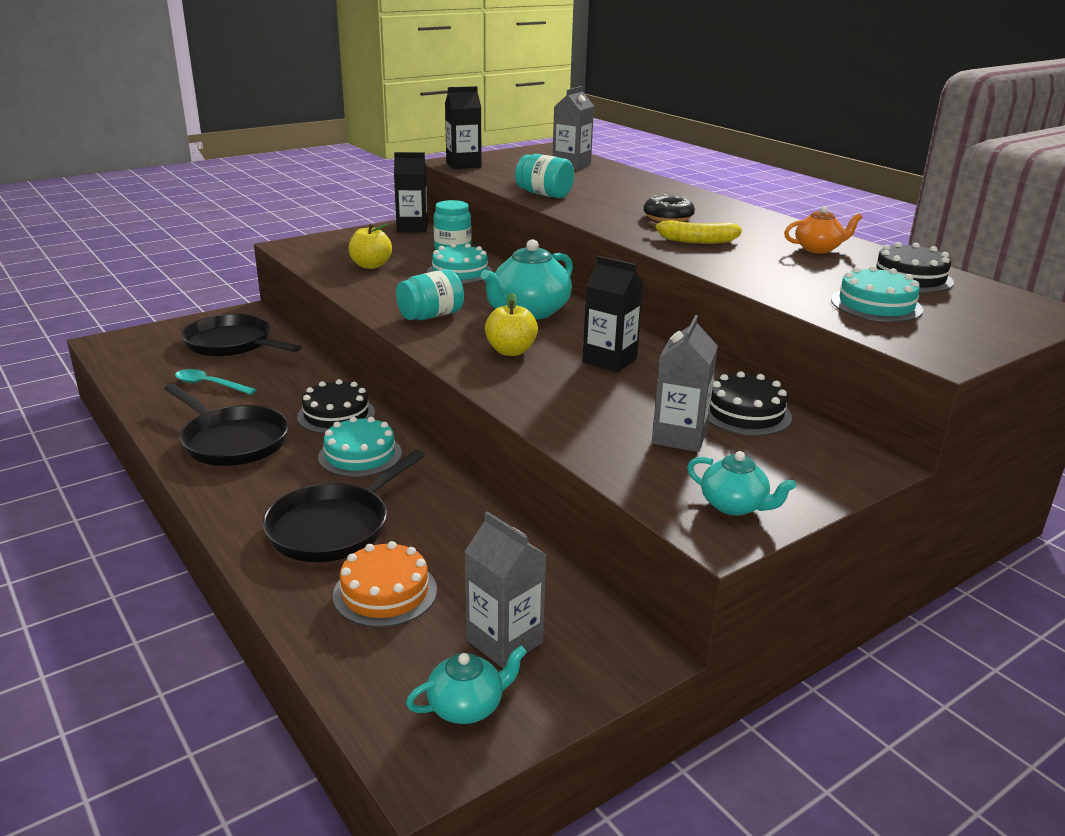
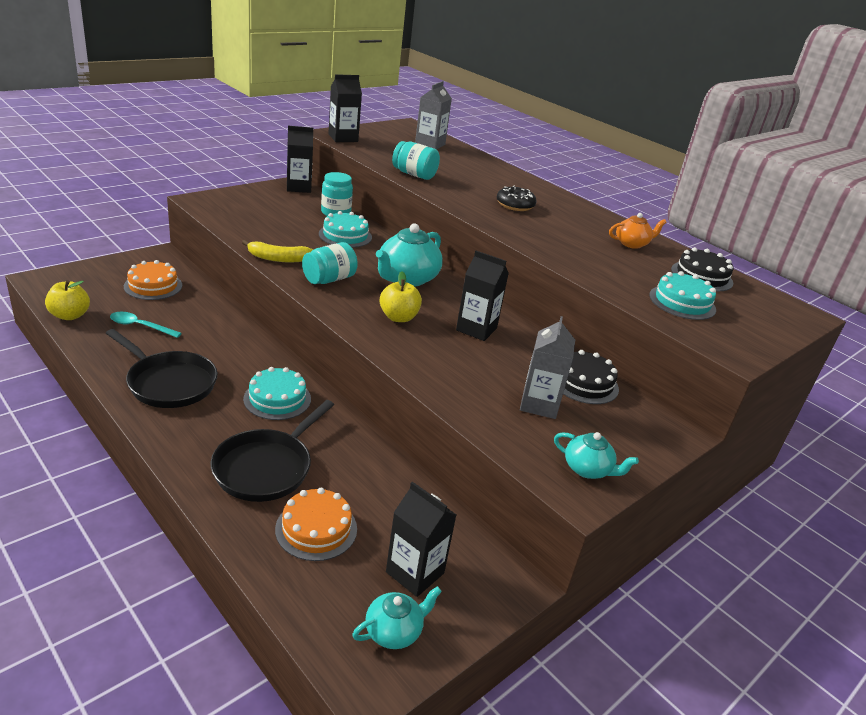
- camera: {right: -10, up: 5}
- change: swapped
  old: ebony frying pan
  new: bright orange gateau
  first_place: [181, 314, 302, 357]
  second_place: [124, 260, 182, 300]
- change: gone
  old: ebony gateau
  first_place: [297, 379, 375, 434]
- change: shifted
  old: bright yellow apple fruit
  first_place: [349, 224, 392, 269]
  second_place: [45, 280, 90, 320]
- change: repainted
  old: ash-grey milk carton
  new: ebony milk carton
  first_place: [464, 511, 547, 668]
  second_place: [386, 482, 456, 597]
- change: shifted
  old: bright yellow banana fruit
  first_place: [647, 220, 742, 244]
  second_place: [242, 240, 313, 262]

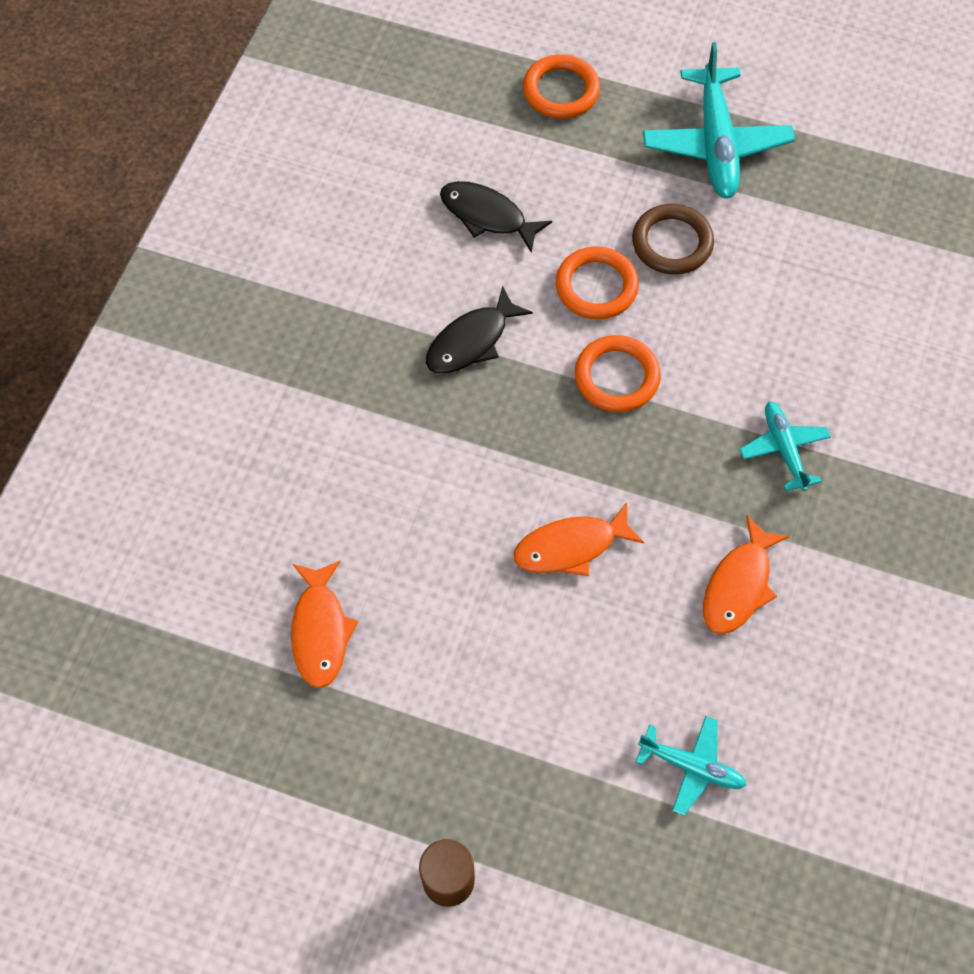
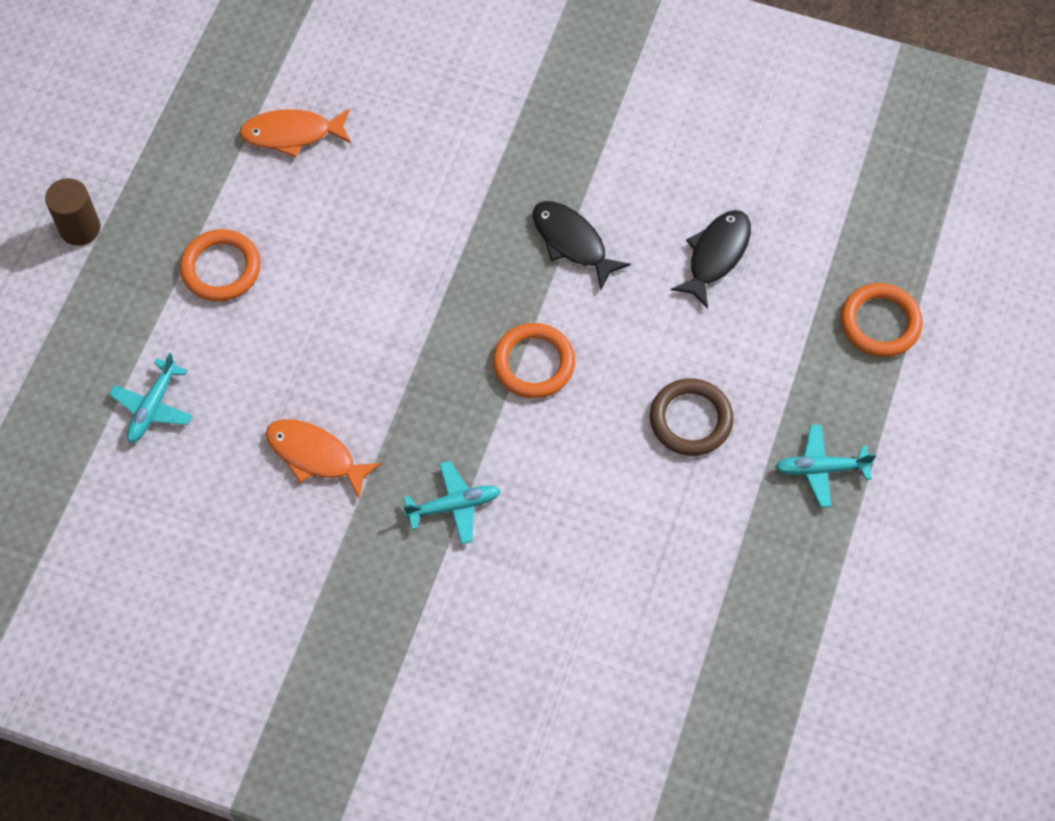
- camera: {right: 90, up: 0}
- change: gone
  old: bright orange toy fish
  first_place: [514, 502, 644, 576]
- change: shifted
  old: bright orange torus
  first_place: [556, 246, 639, 319]
  second_place: [180, 229, 261, 302]
- change: scaled
  old: turquoise aeroplane
  first_place: [643, 42, 795, 199]
  second_place: [775, 425, 876, 508]
  factor: 0.56

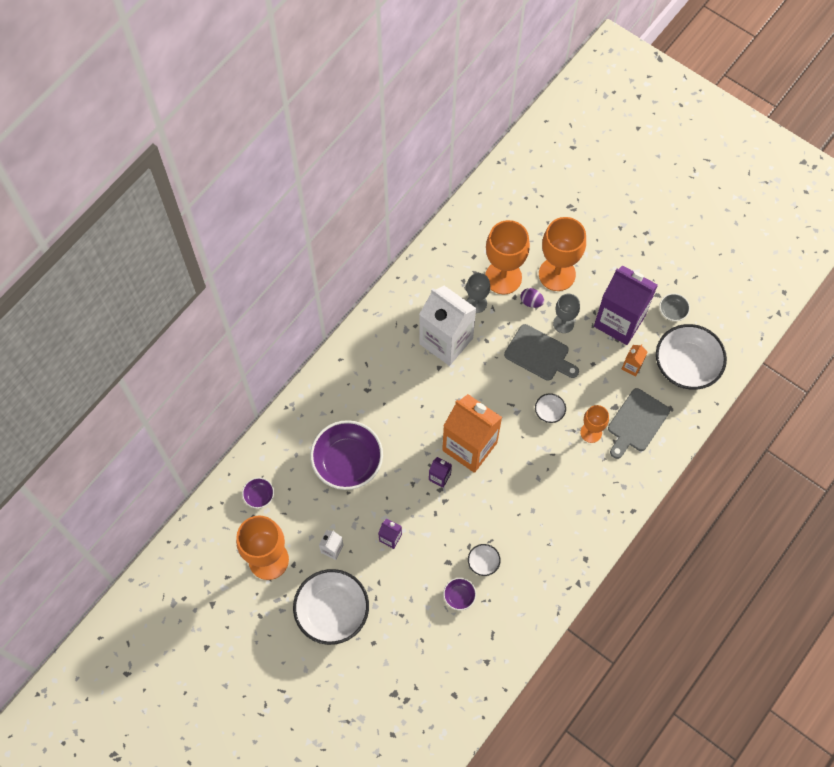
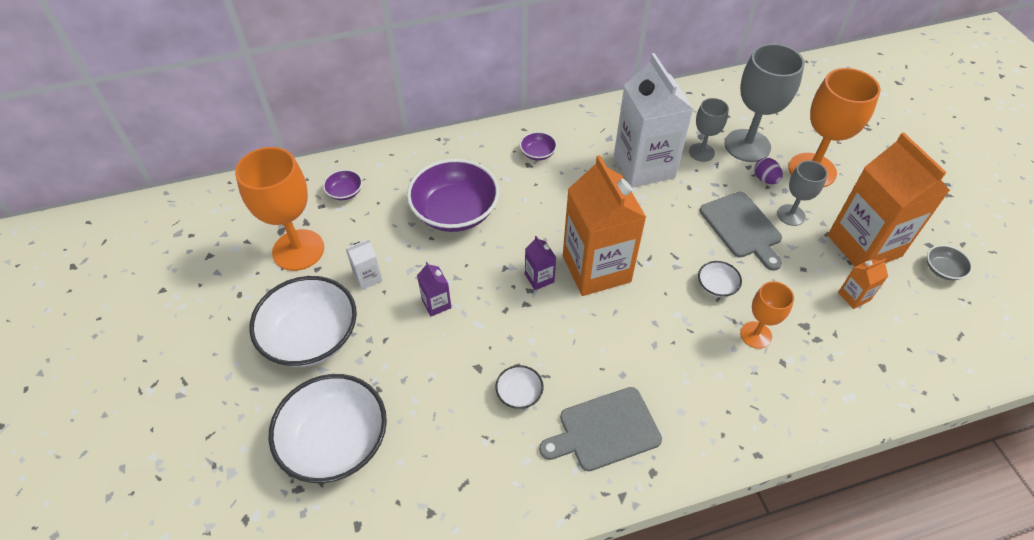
- camera: {right: 35, up: -15}
- change: shifted
  old: violet deep dish
  first_place: [443, 578, 476, 610]
  second_place: [520, 132, 557, 160]
- change: repainted
  old: bright orange goblet
  new: ash-grey goblet
  first_place: [485, 220, 530, 294]
  second_place: [725, 44, 805, 162]
- change: repainted
  old: violet milk carton
  new: bright orange milk carton
  first_place: [594, 265, 658, 345]
  second_place: [828, 132, 950, 267]
- change: shifted
  old: ash-grey cutting board
  first_place: [608, 388, 670, 459]
  second_place: [539, 387, 662, 471]
- change: shifted
  old: white deep dish
  first_place: [656, 324, 727, 390]
  second_place: [269, 374, 387, 483]

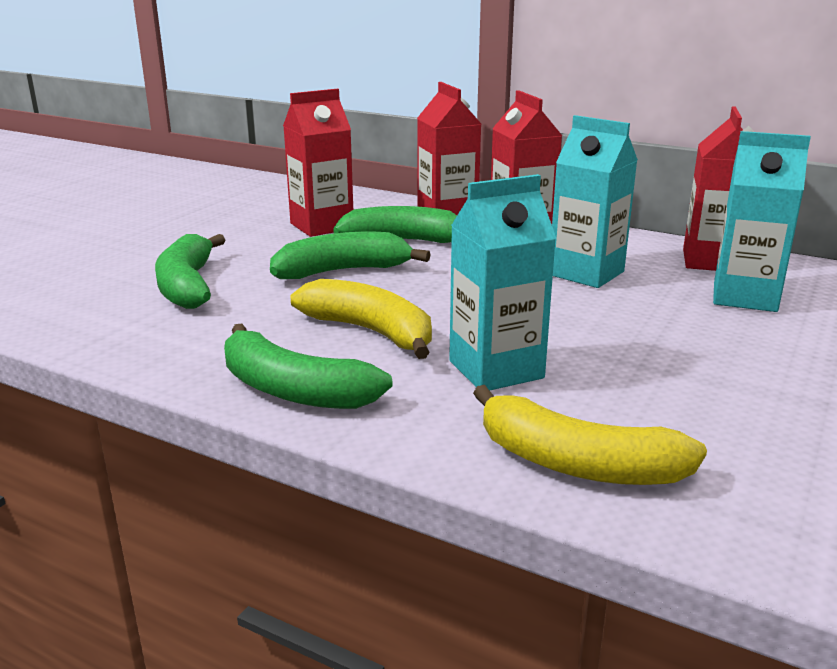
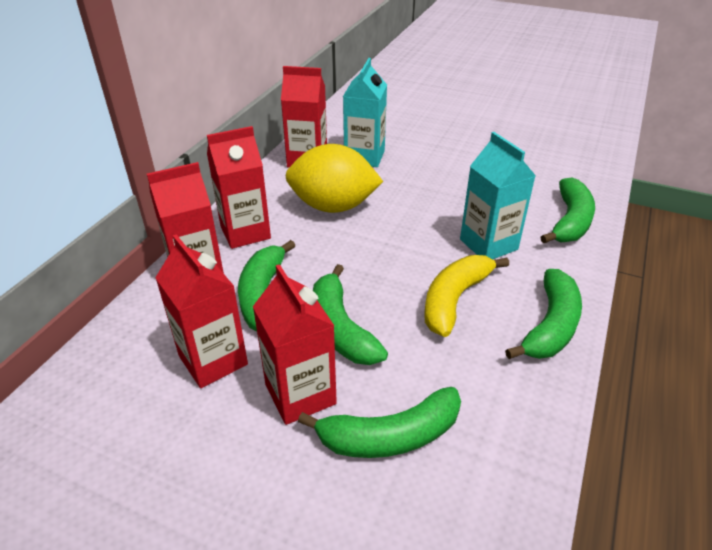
- camera: {right: -95, up: 15}
- change: repainted
  old: bright yellow banana fruit
  new: green banana fruit
  first_place: [473, 385, 707, 485]
  second_place: [541, 177, 595, 243]
- change: swapped
  old: turquoise milk carton
  new: bright yellow toy lemon
  first_place: [552, 115, 638, 288]
  second_place: [285, 144, 383, 213]
- change: new
  new: crimson milk carton
  second_place: [253, 264, 337, 425]

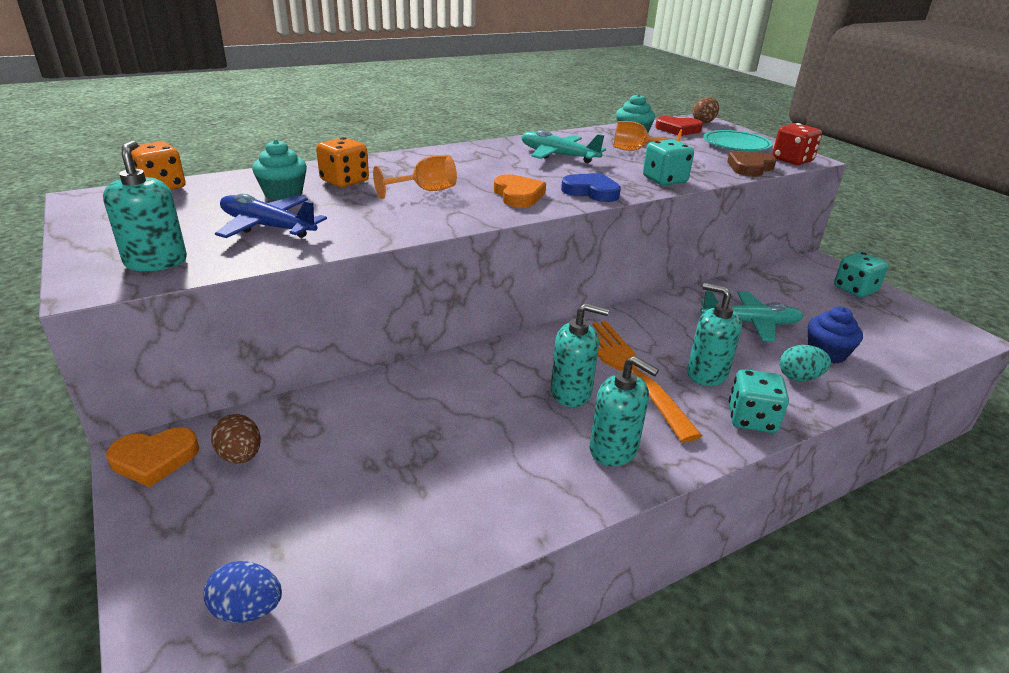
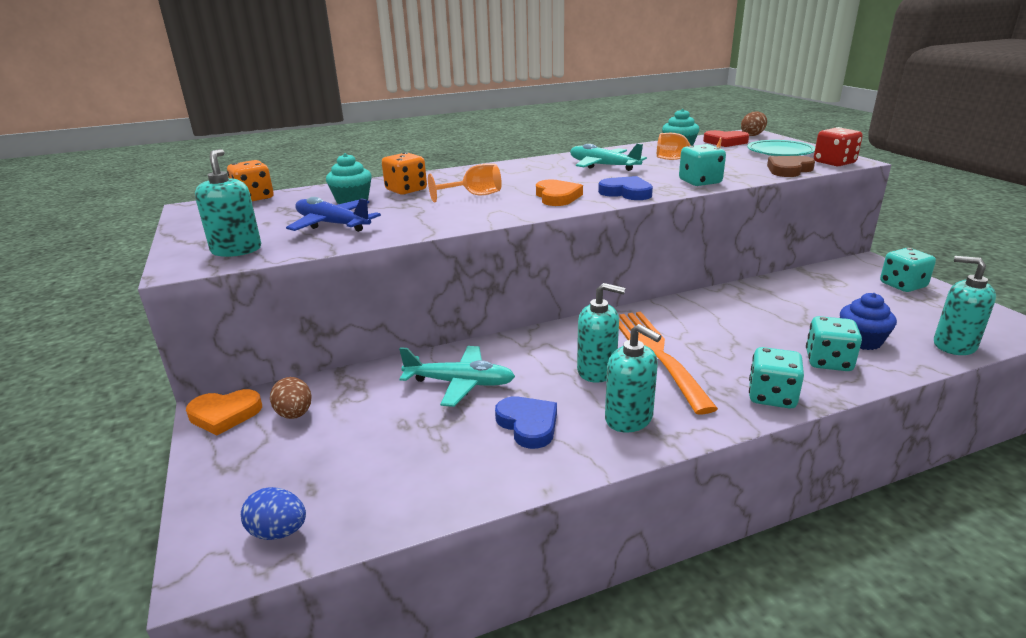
- camera: {right: 10, up: -5}
- change: shifted
  old: turquoise soap pump
  first_place: [687, 283, 742, 386]
  second_place: [934, 256, 996, 355]
- change: shifted
  old: turquoise aeroplane
  first_place: [701, 291, 804, 342]
  second_place: [399, 346, 515, 407]
- change: swapped
  old: turquoise toy egg
  new: turquoise game die
  first_place: [780, 345, 831, 382]
  second_place: [806, 316, 862, 371]
- change: new
  new: cobalt heart shape
  second_place: [495, 396, 557, 449]

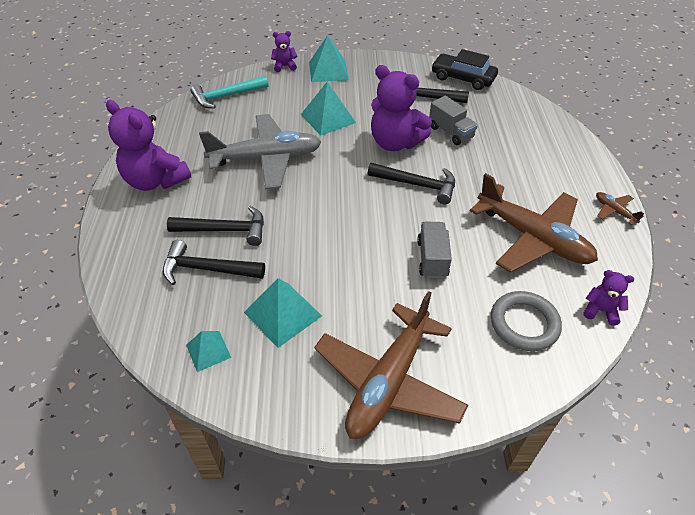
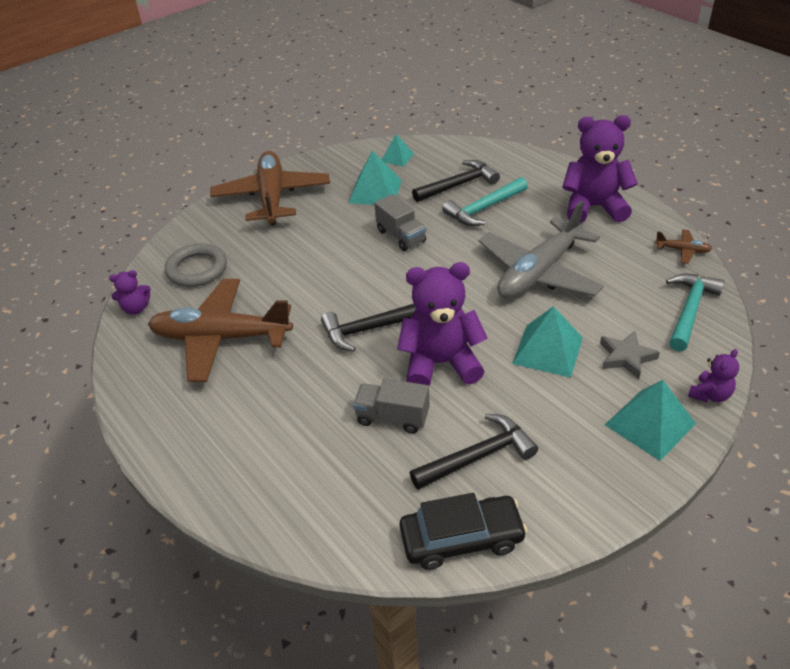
- camera: {right: 145, up: -5}
- change: repainted
  old: ebony claw hammer
  new: turquoise claw hammer
  first_place: [167, 206, 264, 246]
  second_place: [442, 177, 528, 226]
- change: shifted
  old: ash-grey toy truck
  first_place: [417, 221, 452, 278]
  second_place: [374, 194, 426, 251]
- change: shifted
  old: brown aeroplane
  first_place: [596, 192, 644, 225]
  second_place: [655, 229, 712, 264]
- change: new
  new: ash-grey star
  second_place: [600, 331, 660, 379]

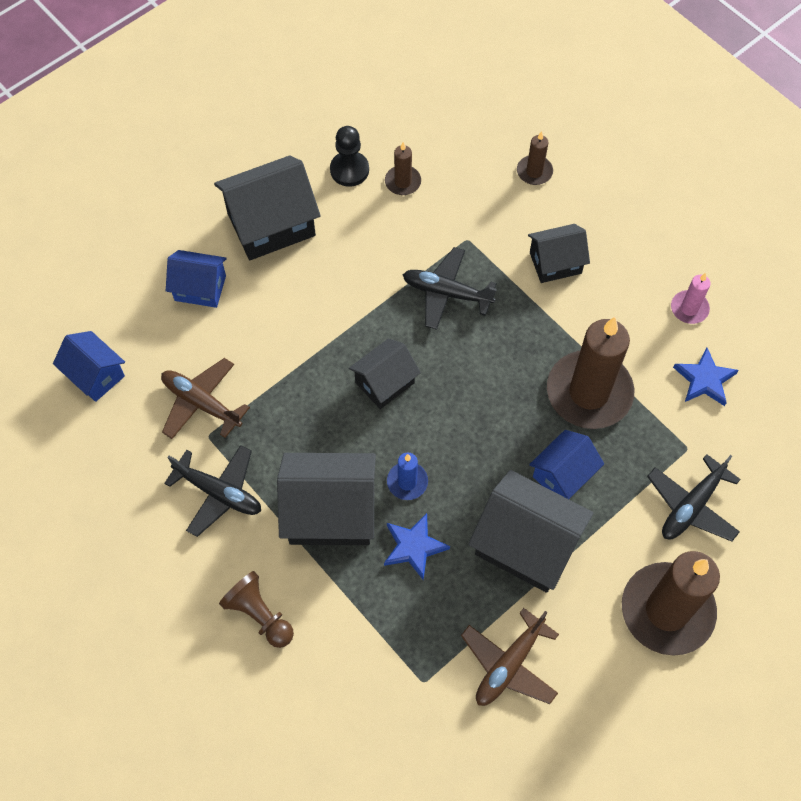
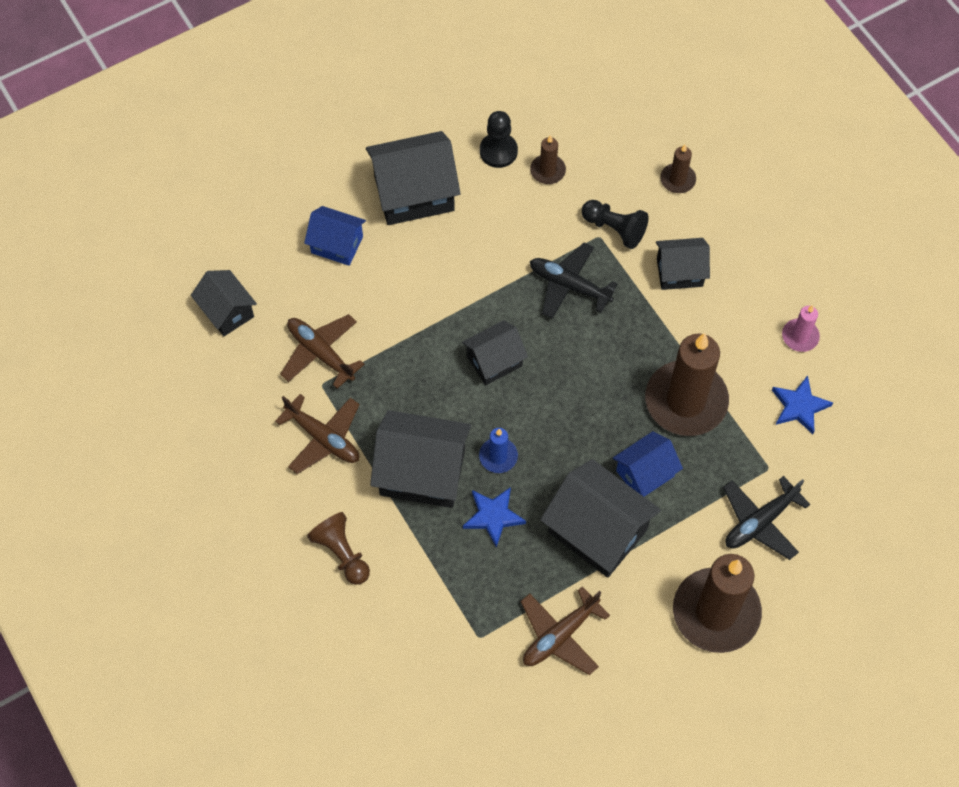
- camera: {right: 10, up: 0}
- change: repainted
  old: cobalt cottage
  new: ebony cottage
  first_place: [53, 331, 125, 402]
  second_place: [191, 270, 257, 336]
- change: repainted
  old: ebony aeroplane
  new: brown aeroplane
  first_place: [164, 445, 261, 537]
  second_place: [275, 394, 360, 474]
- change: new
  new: ebony pawn
  second_place: [582, 200, 649, 249]

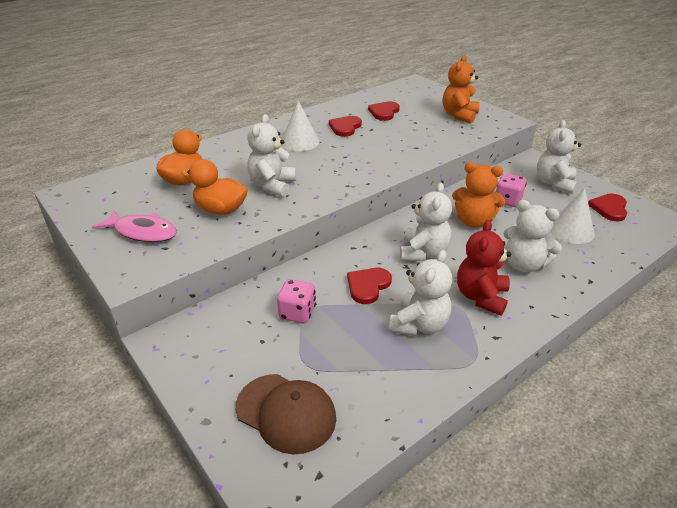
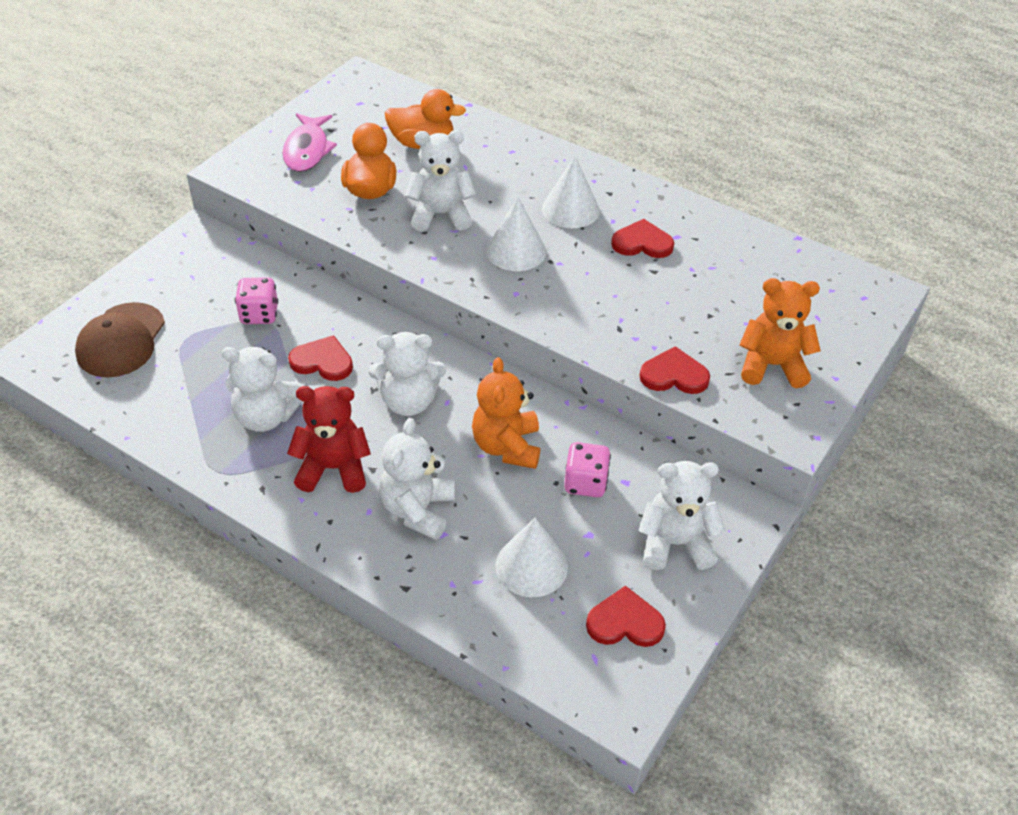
- camera: {right: 70, up: 10}
- change: shifted
  old: crimson heart shape
  first_place: [368, 101, 400, 121]
  second_place: [640, 346, 710, 394]
- change: new
  new: white cone
  second_place: [486, 197, 546, 271]

